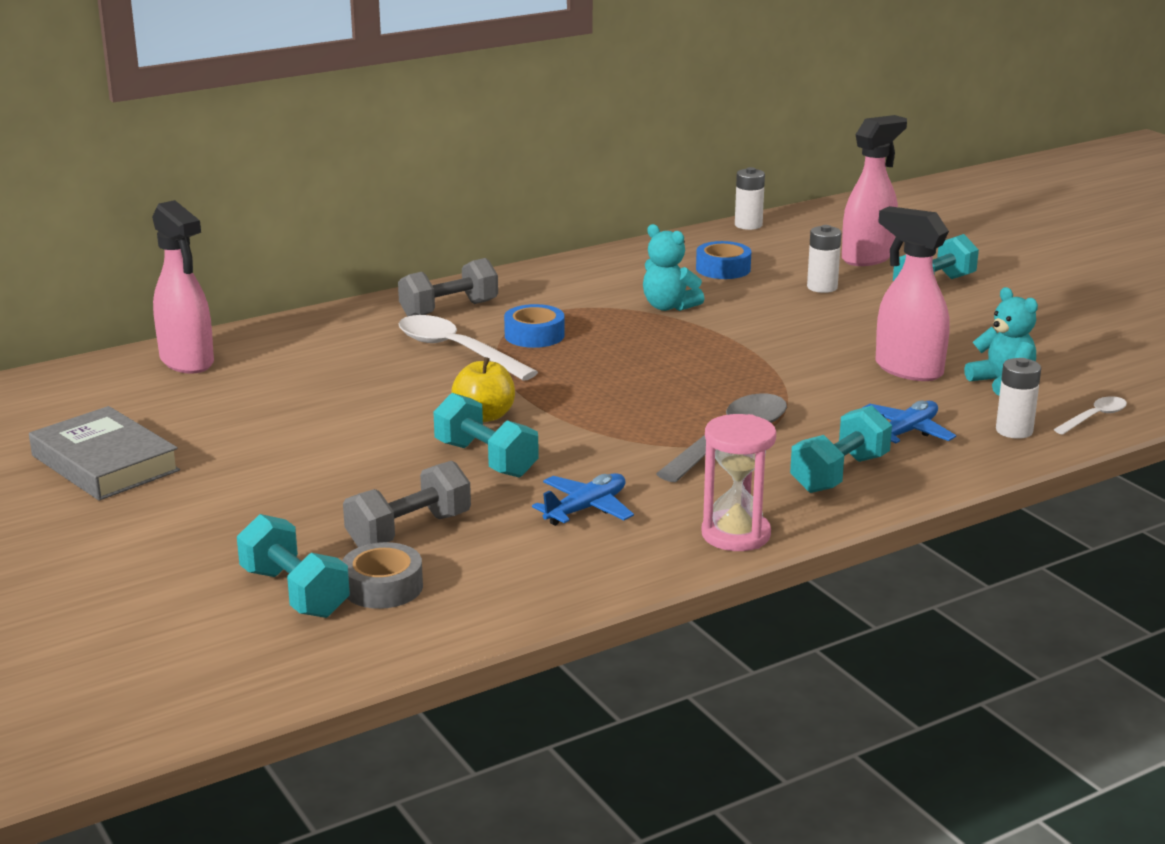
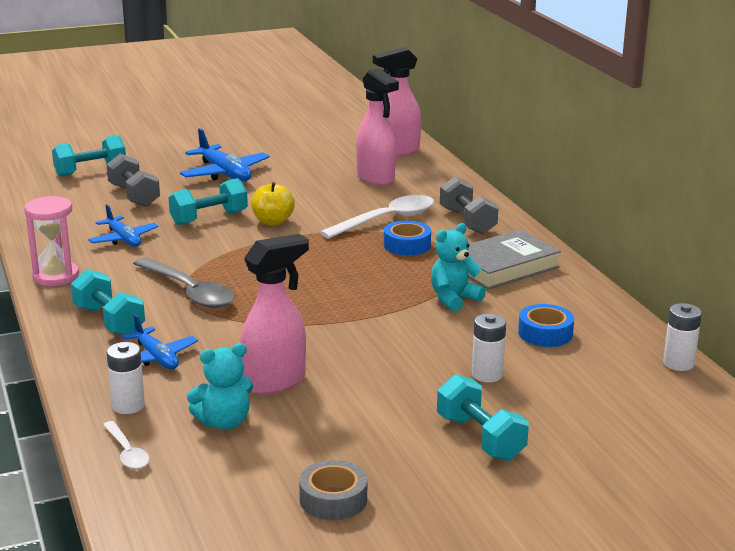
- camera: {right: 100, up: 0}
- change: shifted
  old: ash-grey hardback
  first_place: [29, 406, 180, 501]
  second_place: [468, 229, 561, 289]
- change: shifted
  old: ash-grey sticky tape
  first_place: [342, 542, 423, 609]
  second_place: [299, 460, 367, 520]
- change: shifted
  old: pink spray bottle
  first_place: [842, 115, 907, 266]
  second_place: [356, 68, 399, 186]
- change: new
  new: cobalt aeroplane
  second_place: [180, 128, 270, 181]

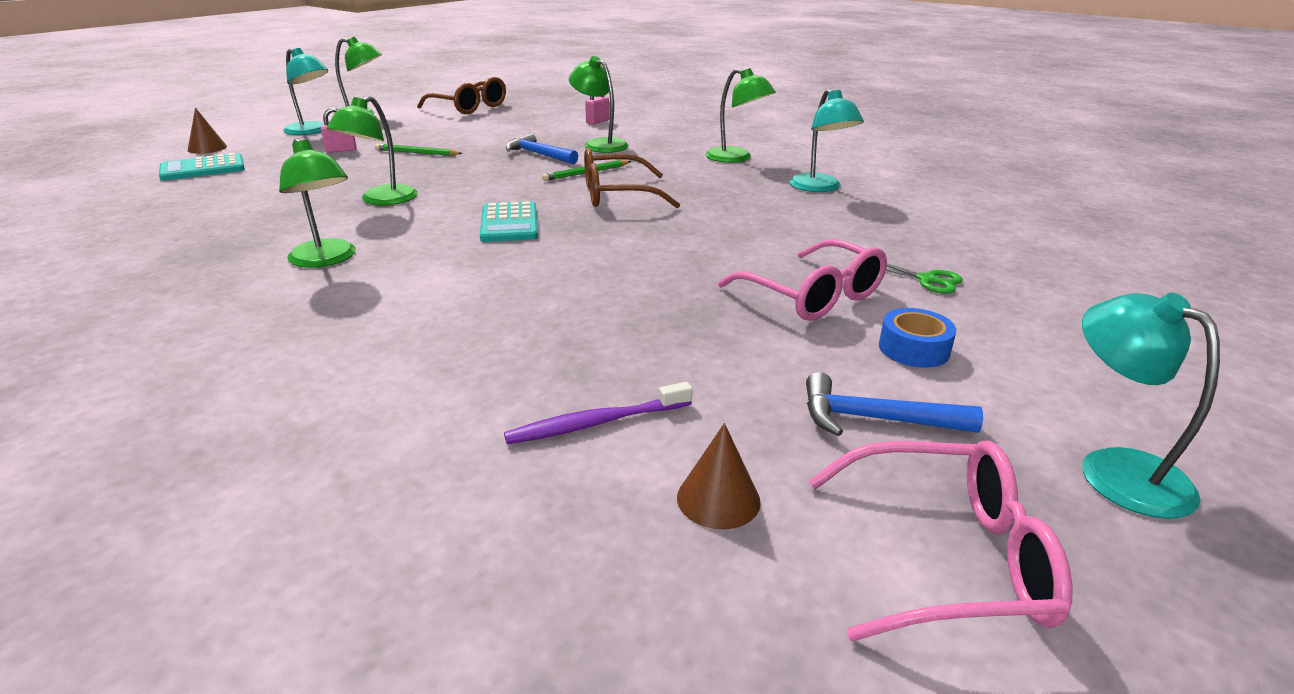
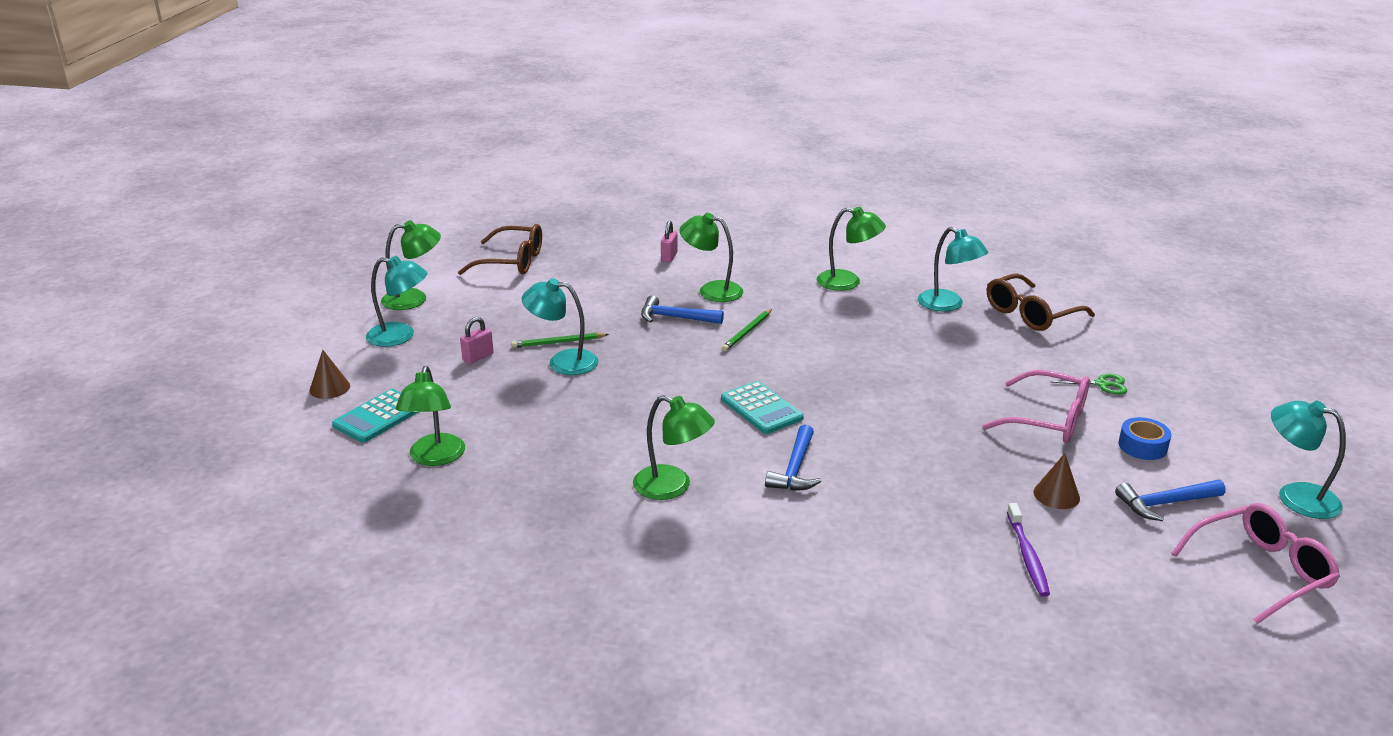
- camera: {right: -25, up: 0}
- change: shifted
  old: green desk lamp
  first_place: [326, 96, 418, 205]
  second_place: [396, 366, 465, 466]
- change: rotated
  old: violet toothbrush
  first_place: [504, 382, 693, 444]
  second_place: [1007, 503, 1050, 597]
  degrees: -45
- change: shifted
  old: brown spectacles
  first_place: [584, 148, 680, 208]
  second_place: [987, 273, 1095, 331]
- change: shifted
  old: brown cone
  first_place: [677, 423, 761, 529]
  second_place: [1034, 453, 1080, 509]
- change: new
  new: turquoise desk lamp
  second_place: [522, 278, 598, 375]
- change: new
  new: cobalt claw hammer
  second_place: [765, 424, 821, 491]

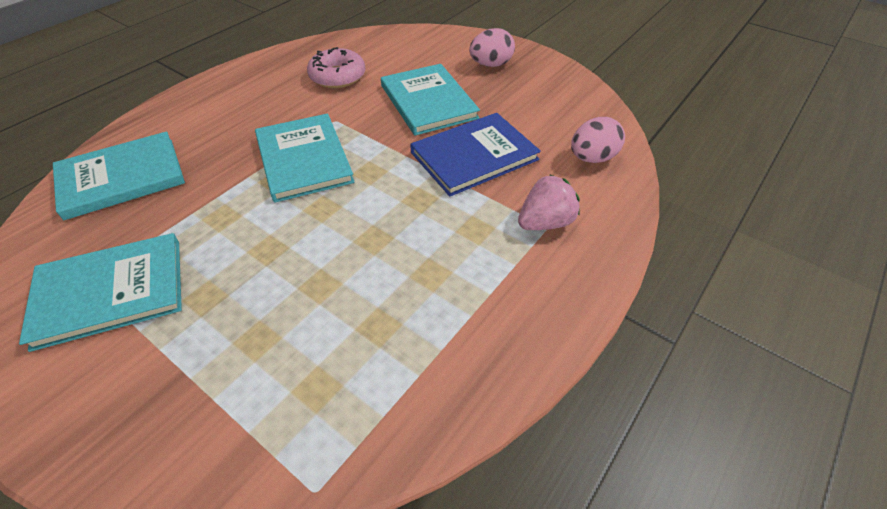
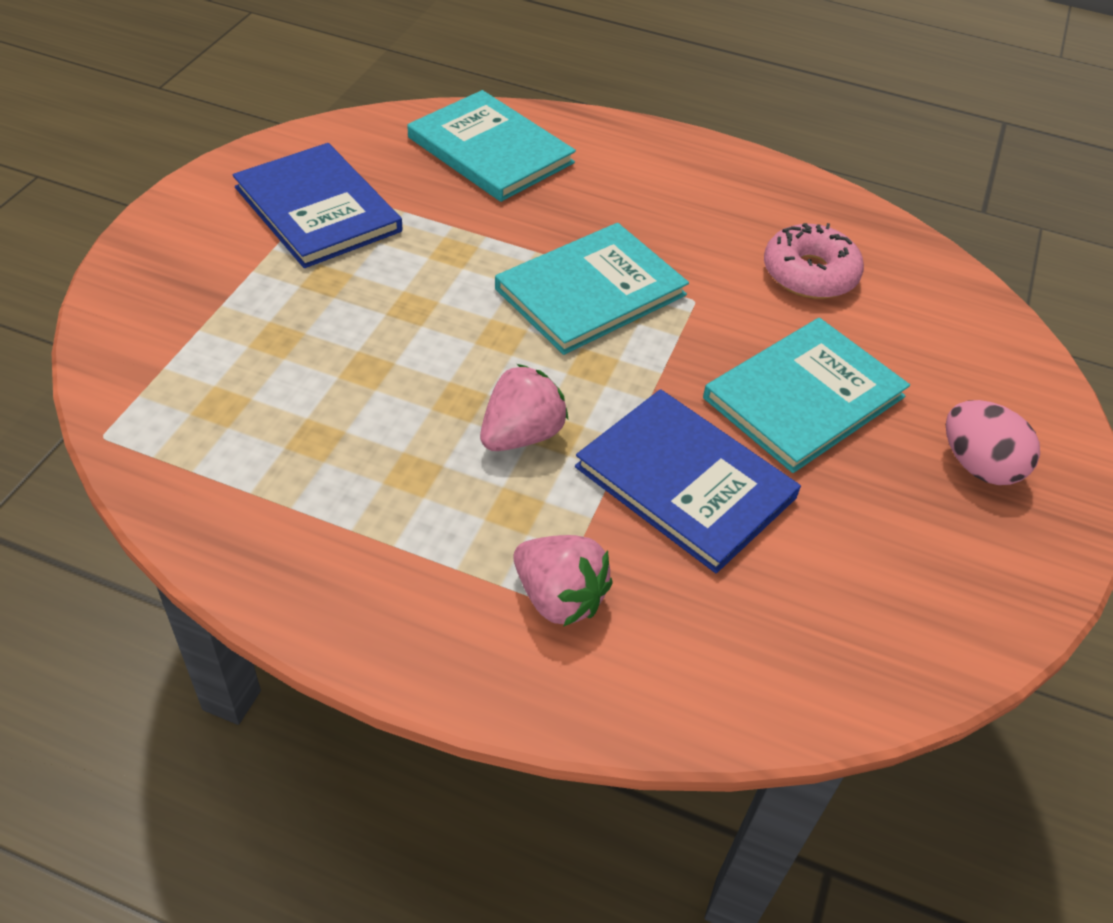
- camera: {right: 70, up: 0}
- change: repainted
  old: turquoise hardback
  new: cobalt hardback
  first_place: [19, 233, 182, 352]
  second_place: [233, 143, 402, 268]
- change: gone
  old: pink toy egg
  first_place: [571, 117, 625, 163]
- change: new
  new: pink strawberry
  second_place: [480, 364, 569, 451]

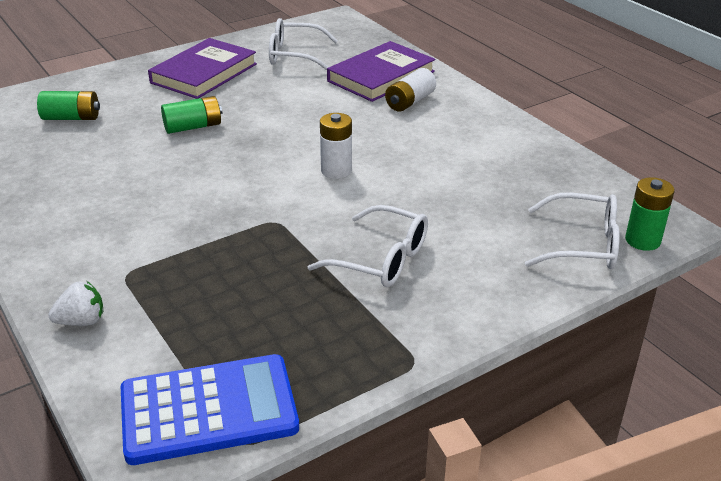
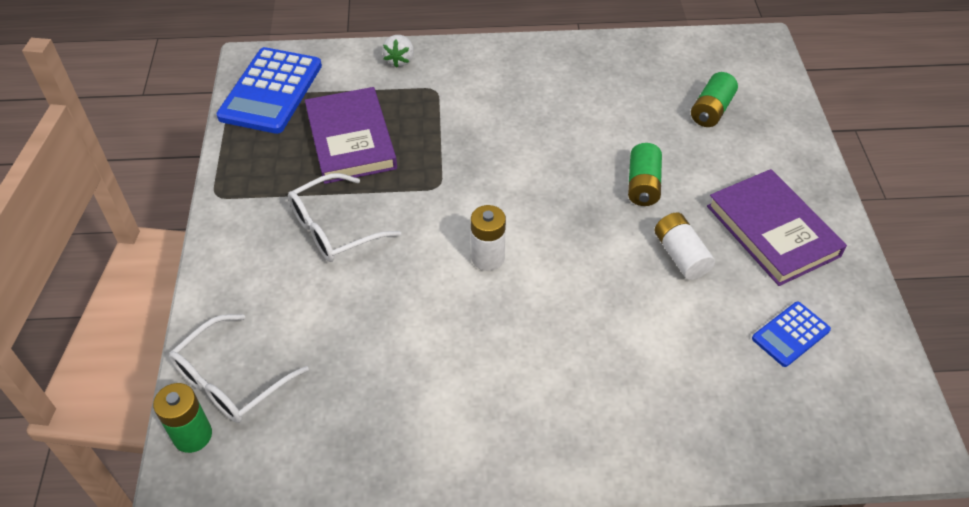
- camera: {right: 120, up: 15}
- change: swapped
  old: white spectacles
  new: cobalt calculator
  first_place: [269, 18, 338, 70]
  second_place: [752, 302, 831, 367]
- change: shifted
  old: violet hardback
  first_place: [327, 41, 435, 102]
  second_place: [305, 87, 397, 184]
- change: shifted
  old: white power cell
  first_place: [385, 68, 436, 112]
  second_place: [654, 212, 715, 280]

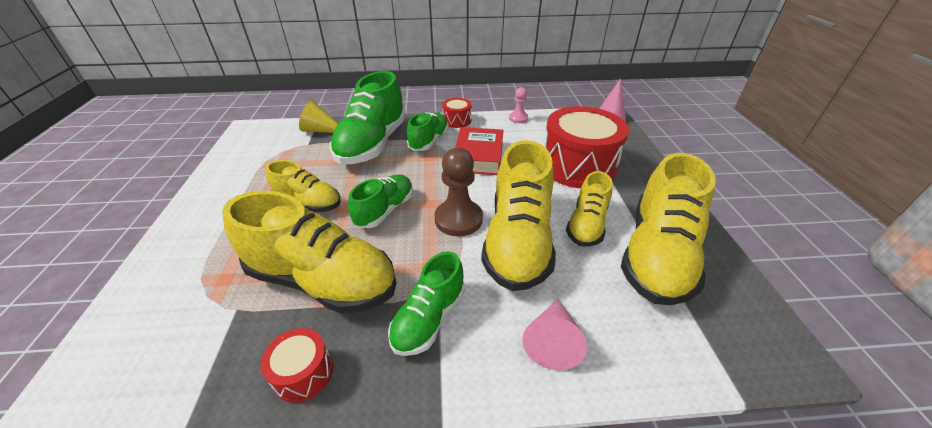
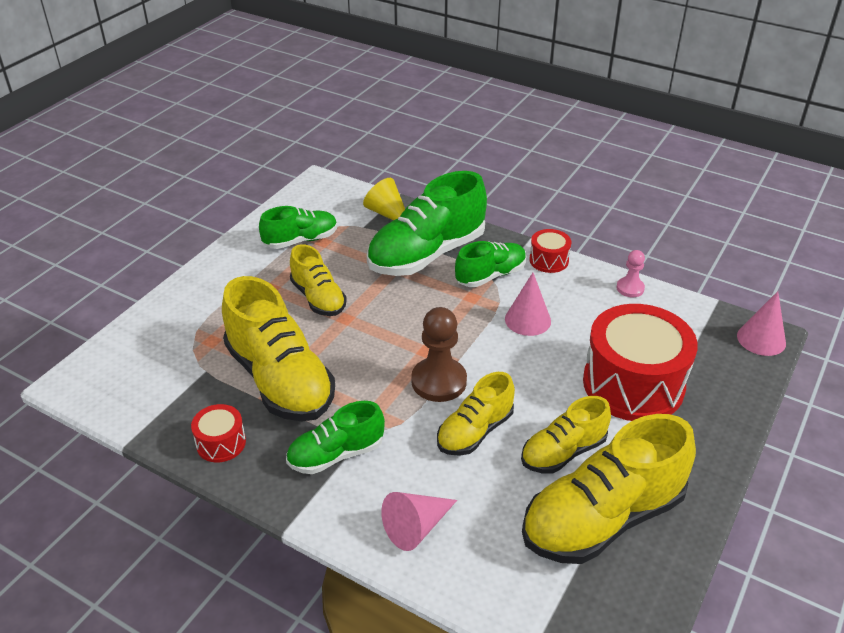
- camera: {right: 35, up: 0}
- change: shifted
  old: green sneaker
  first_place: [348, 174, 413, 228]
  second_place: [259, 206, 337, 249]
- change: swapped
  old: crimson hardback
  new: pink cone
  first_place: [455, 127, 504, 175]
  second_place: [505, 273, 551, 336]
- change: scaled
  old: bright yellow sneaker
  first_place: [481, 140, 556, 291]
  second_place: [437, 372, 515, 456]
  factor: 0.57

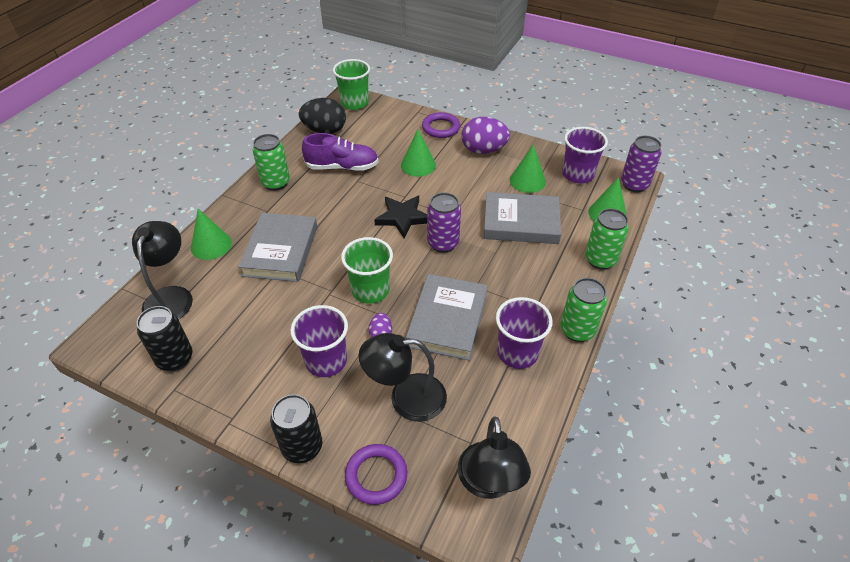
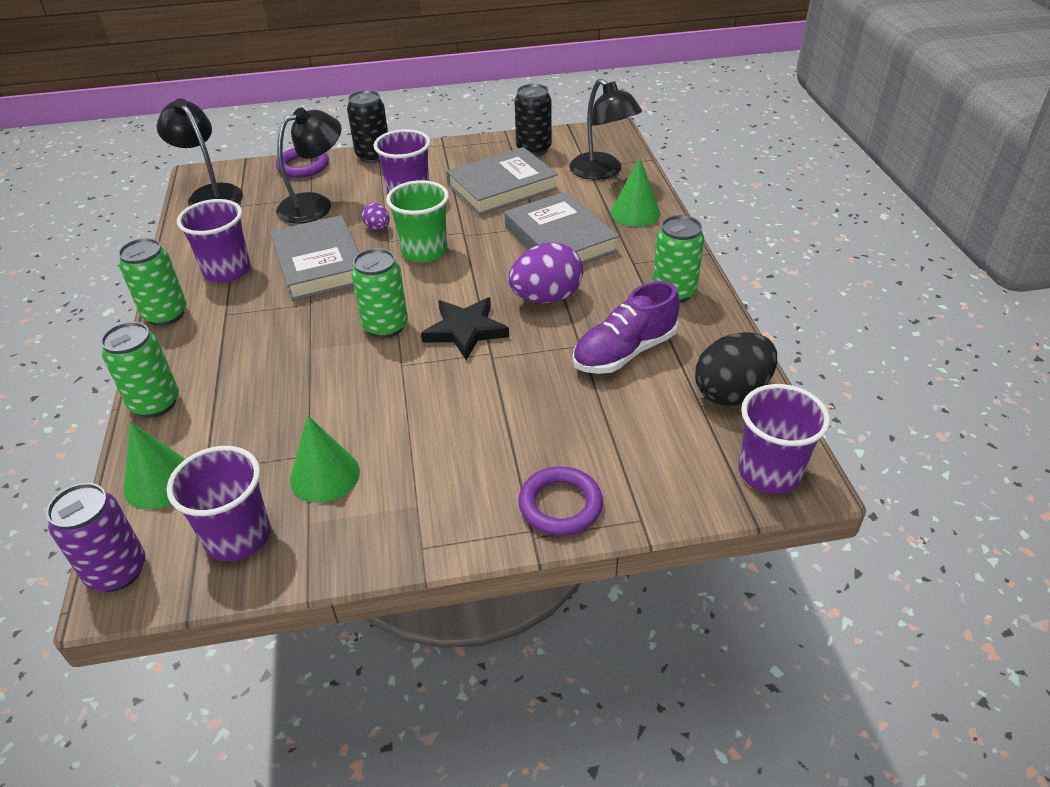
- camera: {right: 145, up: -5}
- change: repainted
  old: green tumbler
  new: violet tumbler
  first_place: [333, 59, 370, 110]
  second_place: [738, 384, 830, 494]
- change: gone
  old: green cone
  first_place: [401, 129, 436, 177]
- change: repainted
  old: violet tin
  new: green tin
  first_place: [427, 192, 461, 253]
  second_place: [351, 248, 408, 338]
- change: shifted
  old: violet toy egg
  first_place: [461, 117, 510, 154]
  second_place: [508, 242, 583, 303]
- change: shifted
  old: ash-grey hardback
  first_place: [483, 192, 561, 244]
  second_place: [446, 147, 558, 215]

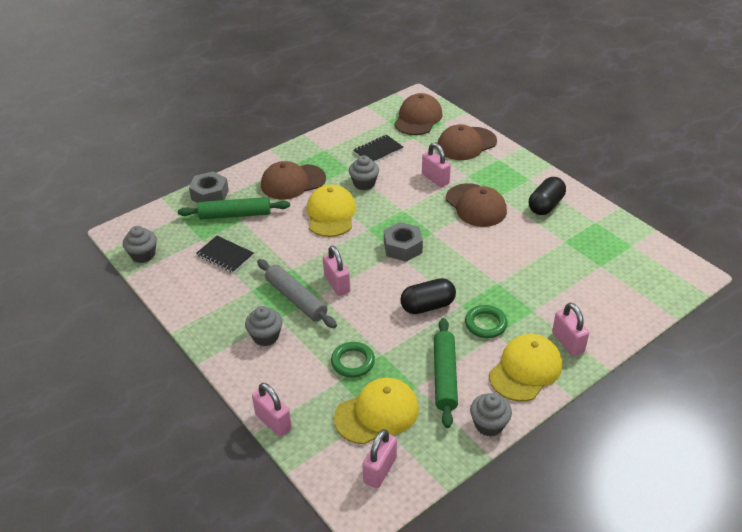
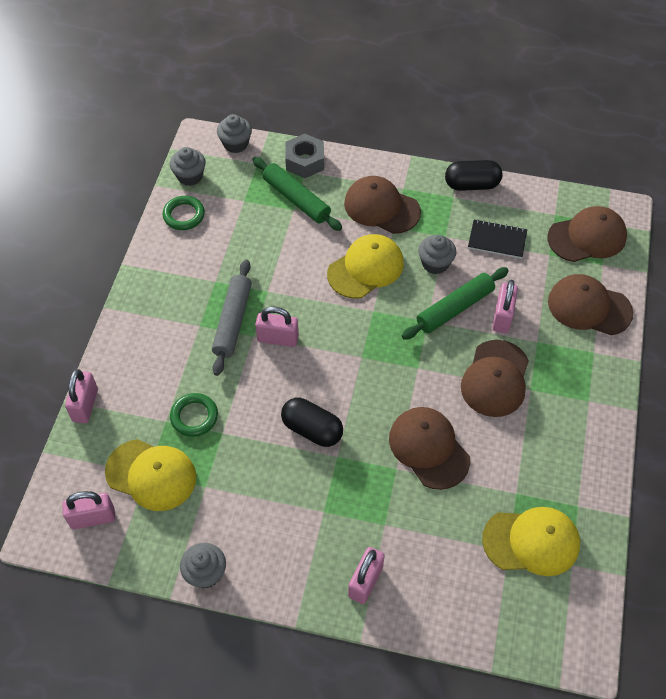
- camera: {right: 50, up: 15}
- change: gone
  old: ebony notepad
  first_place: [196, 236, 254, 273]
- change: shifted
  old: ash-grey fairy cake
  first_place: [245, 306, 283, 346]
  second_place: [217, 114, 252, 153]
- change: rotated
  old: pink lock
  first_place: [323, 246, 350, 296]
  second_place: [255, 307, 299, 347]
  degrees: 75
- change: gone
  old: ash-grey hex nut
  first_place: [384, 222, 423, 262]
- change: shifted
  old: green dough roller
  first_place: [434, 318, 458, 428]
  second_place: [402, 267, 509, 340]
- change: shifted
  old: green torus
  first_place: [465, 305, 508, 338]
  second_place: [163, 196, 205, 230]
- change: shifted
  old: bright yellow baseball cap
  first_place: [489, 334, 562, 401]
  second_place: [482, 507, 580, 576]
- change: shifted
  old: ebony pill
  first_place: [529, 177, 566, 215]
  second_place: [445, 160, 502, 191]
- change: new
  new: brown baseball cap
  second_place: [389, 407, 470, 490]

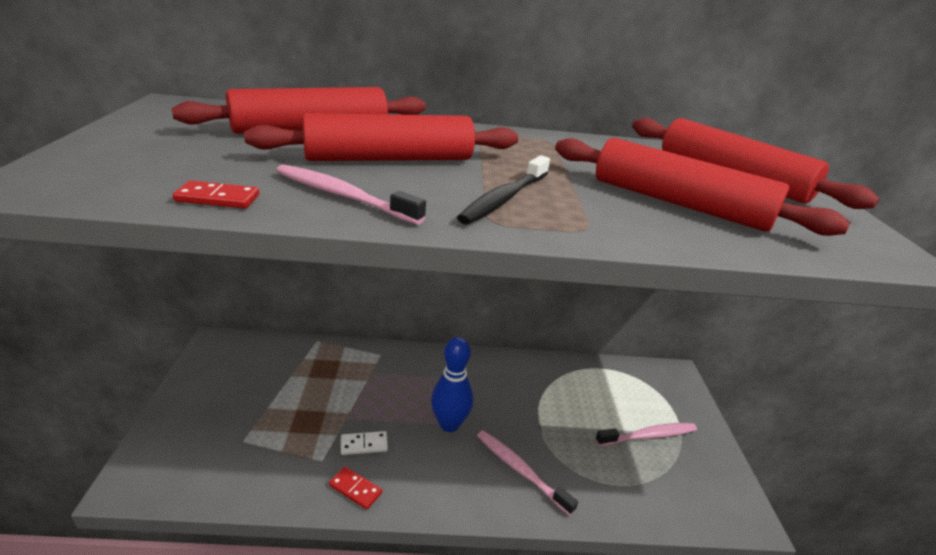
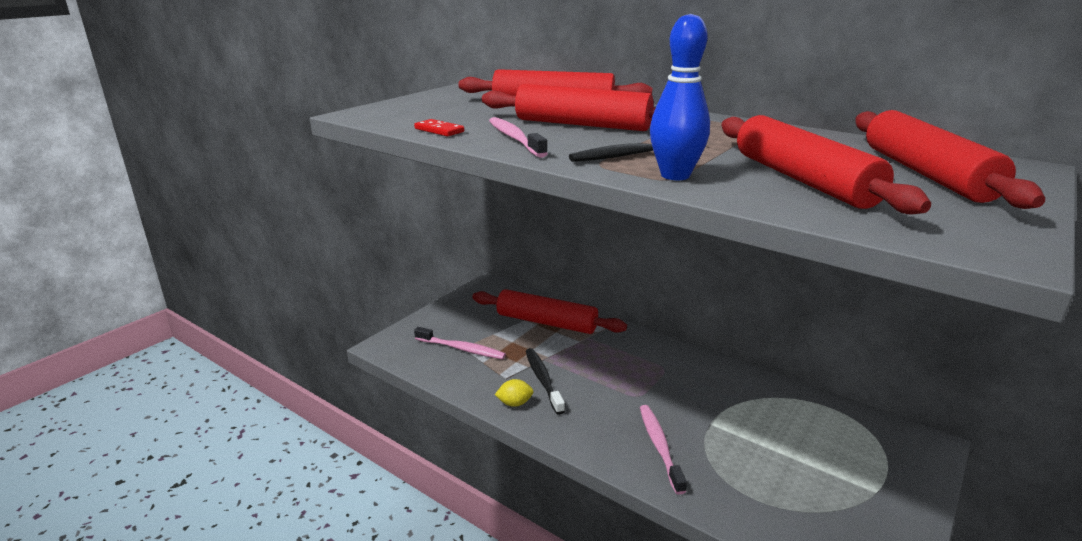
- camera: {right: 40, up: -5}
- change: swapped
  old: crimson domino
  new: bright yellow toy lemon
  first_place: [329, 466, 382, 510]
  second_place: [495, 379, 534, 407]
- change: swapped
  old: white domino
  new: ebony toothbrush
  first_place: [341, 431, 388, 455]
  second_place: [526, 348, 565, 415]
- change: shifted
  old: cobalt bowling pin
  first_place: [431, 337, 473, 432]
  second_place: [650, 14, 710, 180]
- change: shifted
  old: pink toothbrush
  first_place: [595, 423, 697, 446]
  second_place: [414, 327, 506, 359]
- change: new
  new: crimson dough roller
  second_place: [472, 289, 627, 334]

